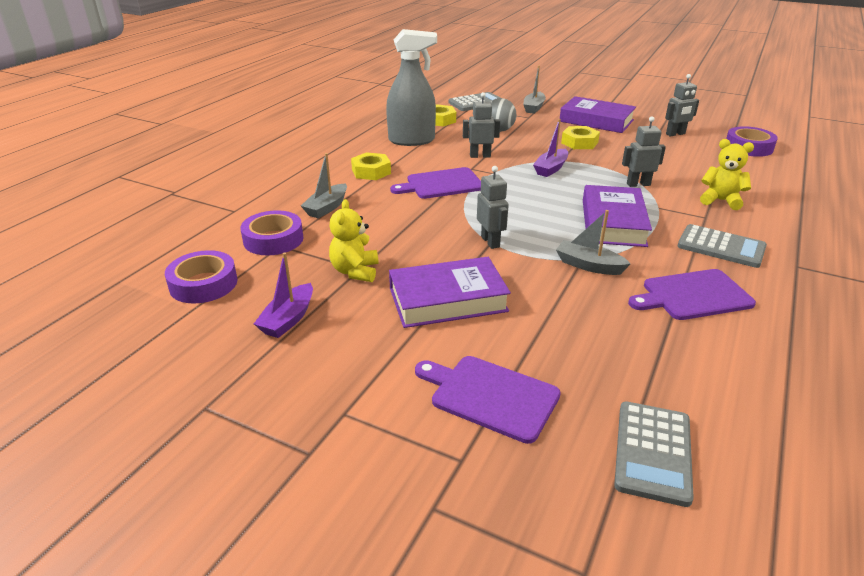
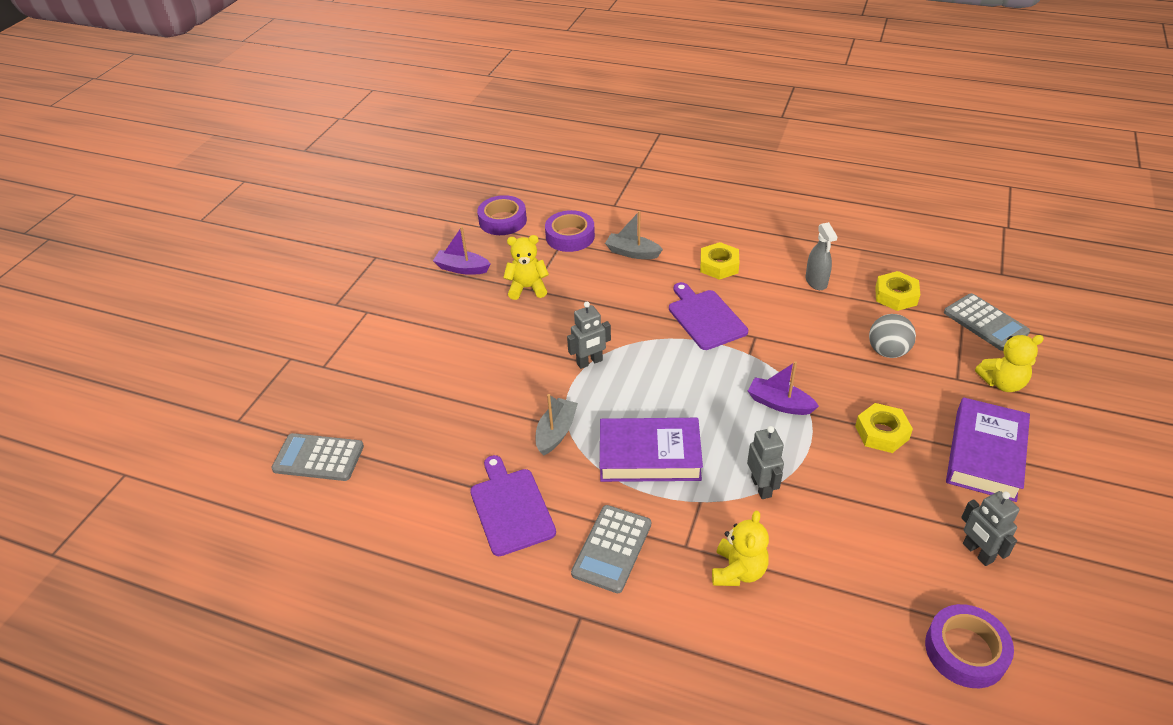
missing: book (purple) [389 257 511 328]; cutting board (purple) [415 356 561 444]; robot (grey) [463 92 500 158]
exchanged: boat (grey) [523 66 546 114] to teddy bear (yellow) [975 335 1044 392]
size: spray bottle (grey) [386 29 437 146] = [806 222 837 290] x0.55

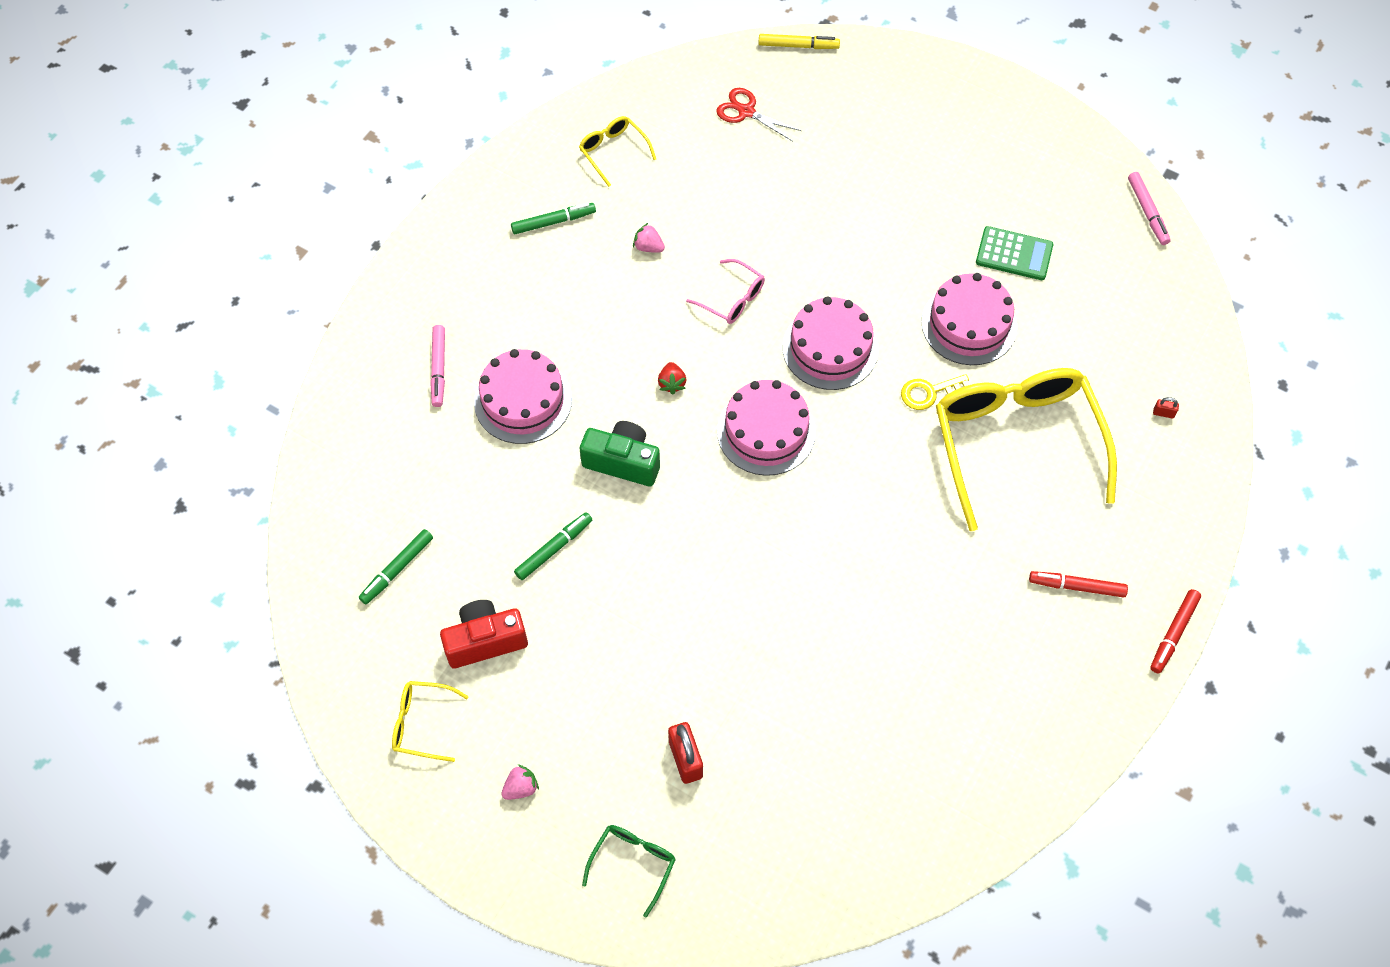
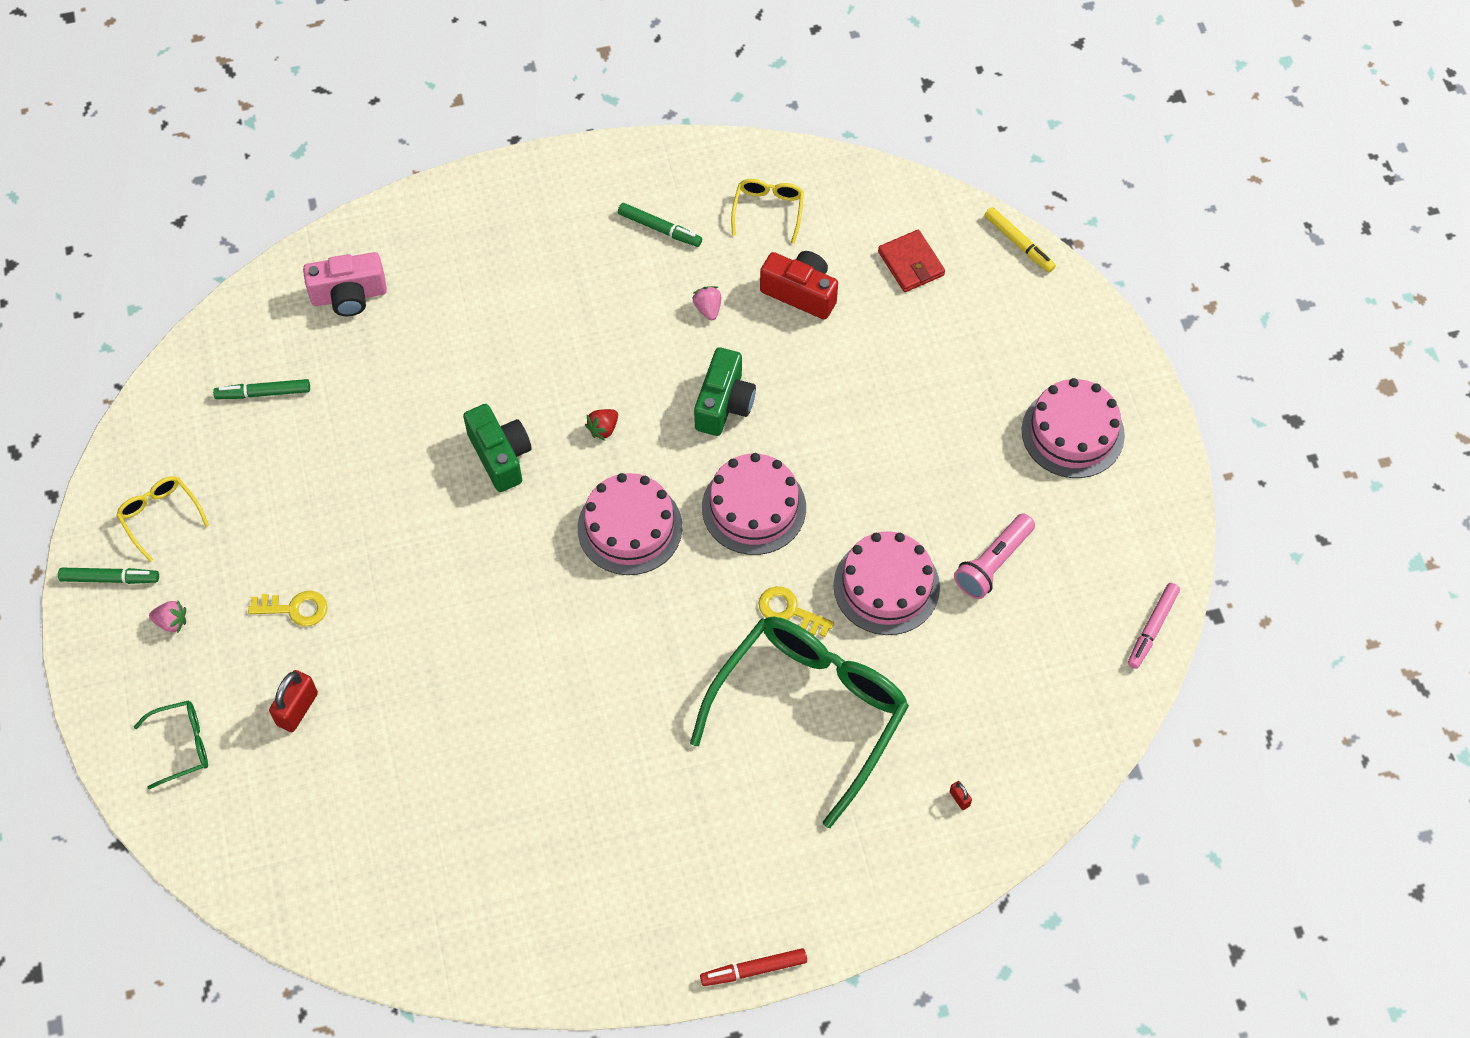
missing: marker (pink) [430 325 445 407]; marker (red) [1029 571 1128 597]
appeared: key (yellow) [248 591 328 626]; camera (pink) [303 252 387 316]
relocated: camera (red) [440 600 528 669] to [760 251 838 320]; cake (pink) [474 349 572 444] to [1022 378 1125 478]; marker (green) [514 512 592 580] to [58 568 159 584]
exchanged: glasses (pink) [686 259 765 324] to camera (green) [694 347 756 436]; scissors (red) [716 88 802 142] to wallet (red) [878 230 945 292]; calculator (green) [976 226 1053 280] to flashlight (pink) [954 514 1035 599]
colour: glasses (yellow) [936 368 1117 531] to glasses (green) [690 617 909 828]

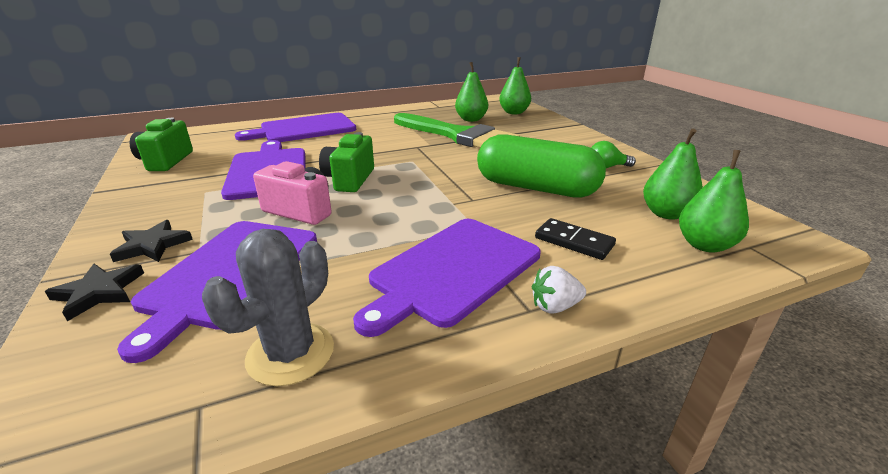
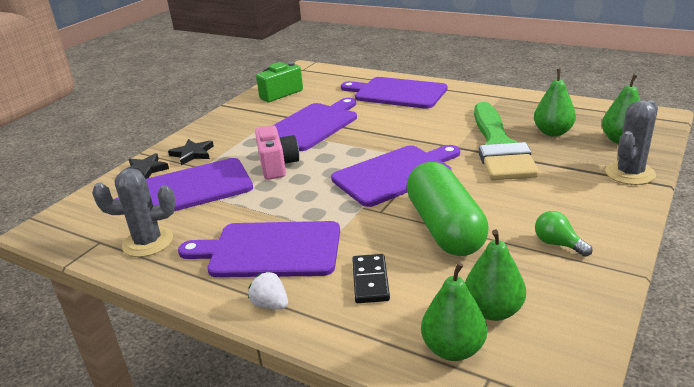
missing: camera (green) [319 132 374 192]
appeared: cutting board (purple) [331 145 460 207]; cactus (grey) [605 100 658 185]

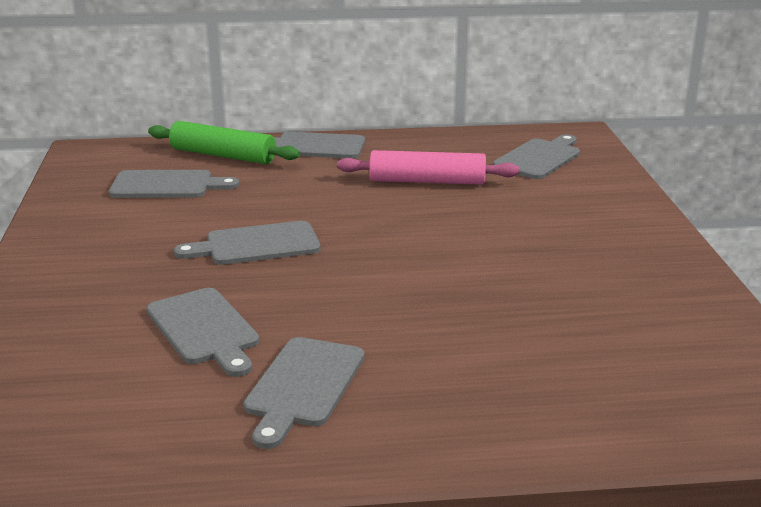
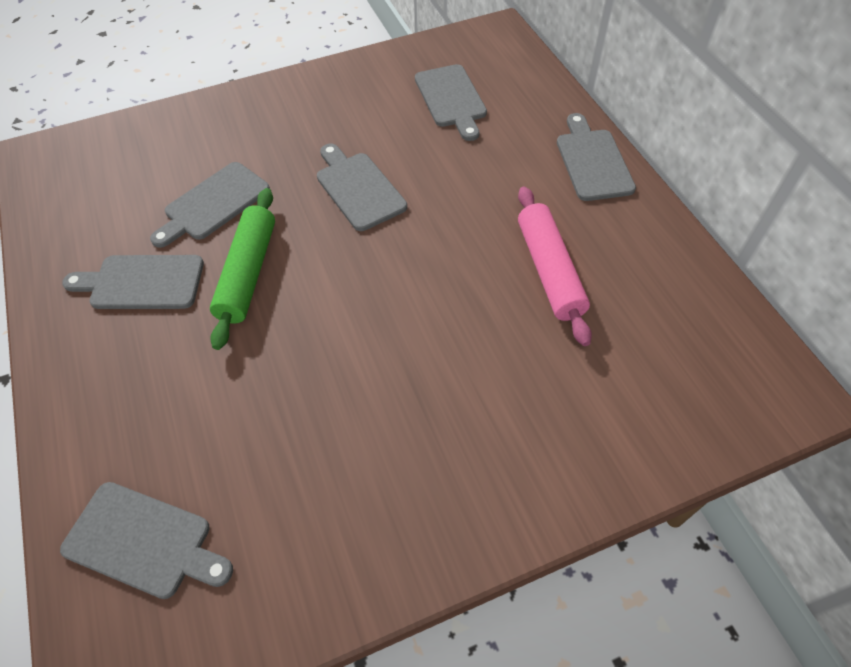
relocated: rolling pin (green) [148 121 300 164] to [210 188 275 350]; cutting board (grey) [493 134 580 179] to [60 482 233 599]

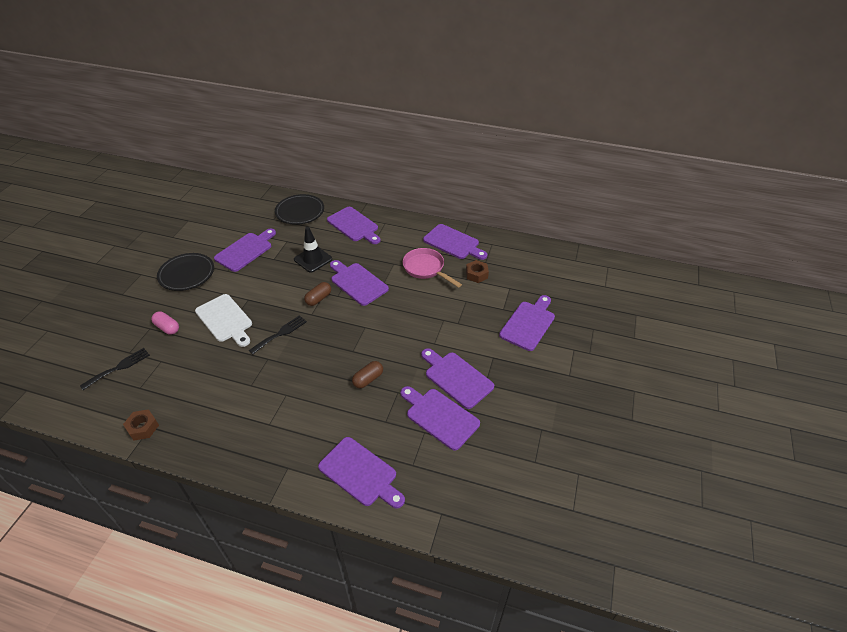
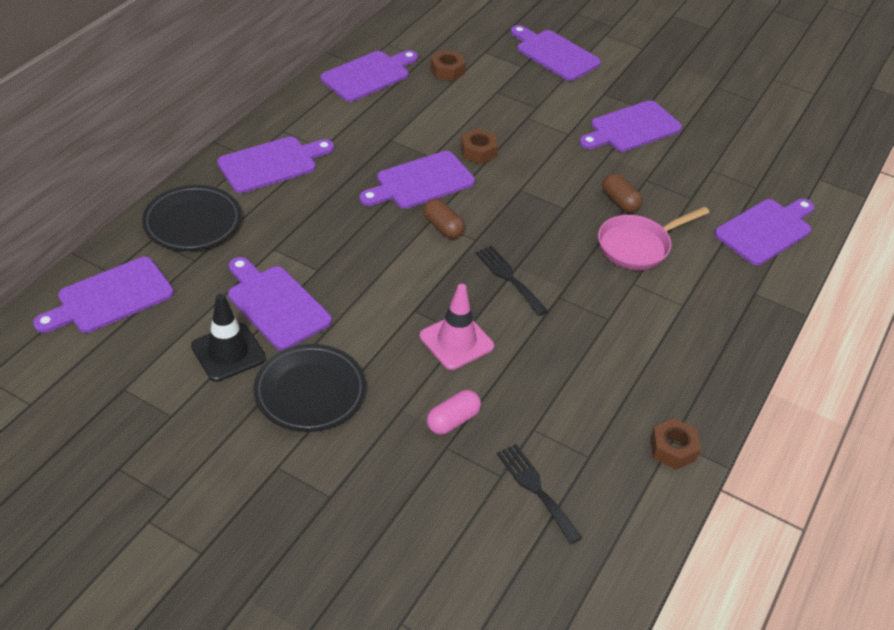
appeared: nut (brown) [461 129 498 164]
relocated: traffic cone (black) [294 227 332 273] to [191 294 266 382]; cutting board (purple) [400 386 480 450] to [33 257 174 333]; pan (pink) [403 248 462 287] to [598 206 710 270]
exchanged: cutting board (white) [195 294 252 347] to traffic cone (pink) [420 284 494 370]

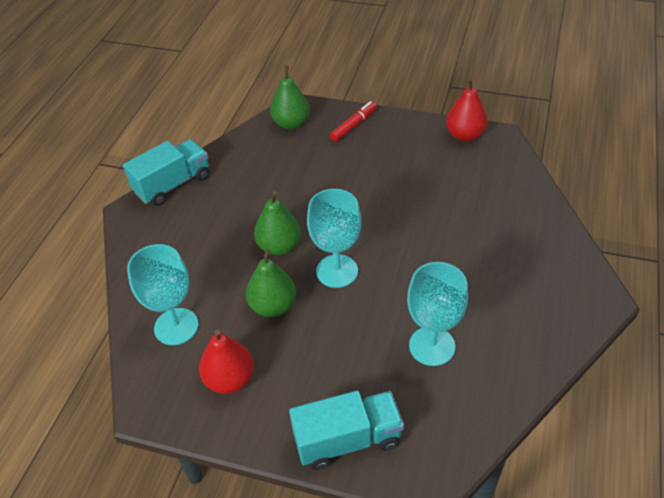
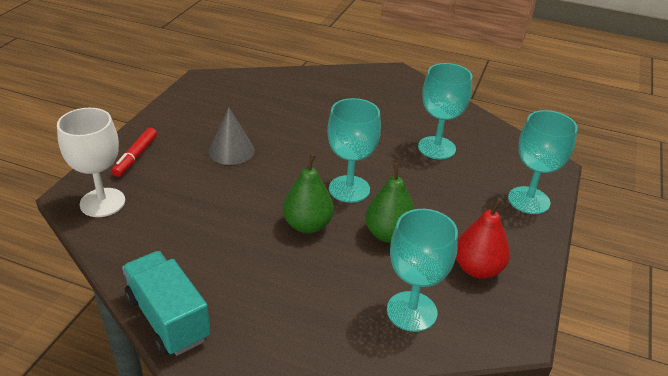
missing: pear (red) [446 78 488 141]
appeared: cone (grey) [209 108 255 165]
exchanged: pear (green) [270 66 310 130] to goblet (white) [57 108 125 217]; truck (turquoise) [289 391 404 470] to goblet (turquoise) [508 110 578 214]
spun: marker (red) [330 101 377 142] = [112 128 157 177] 120 degrees counterclockwise

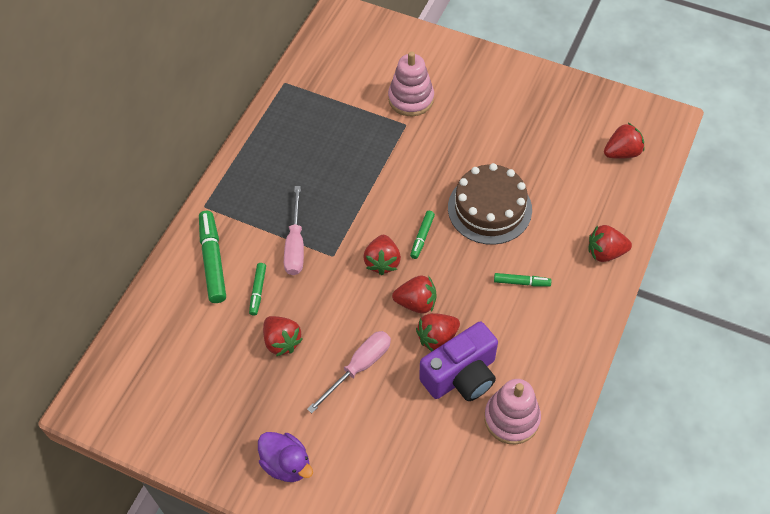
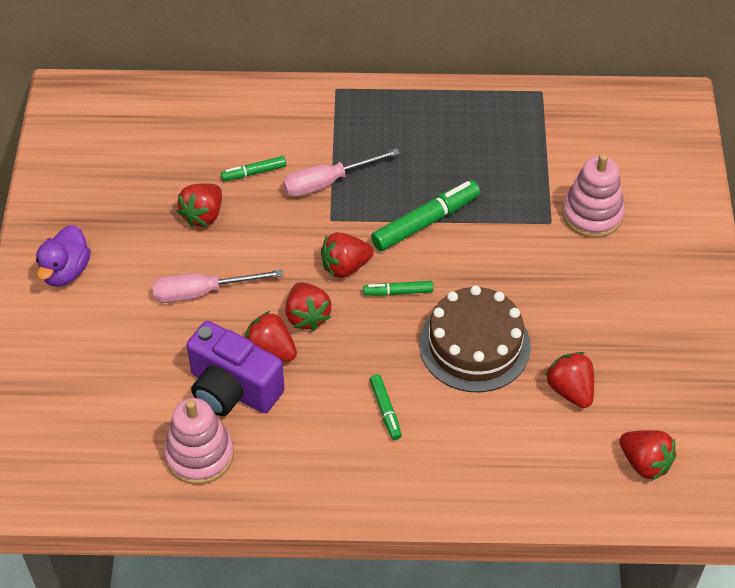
relocated: marker (green) [199 211 226 303] to [371 180 480 251]; strawberry (red) [588 225 632 262] to [545 352 594 408]
spun: screwdriver (pink) [307 331 391 413] = [152 269 283 303] 150 degrees clockwise

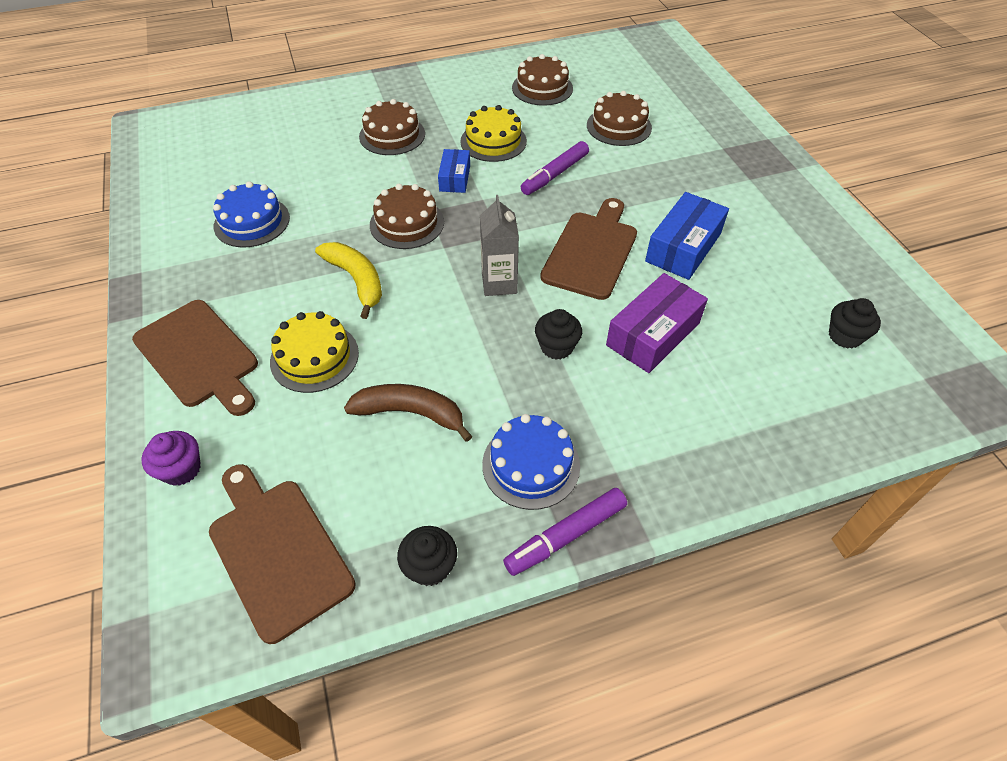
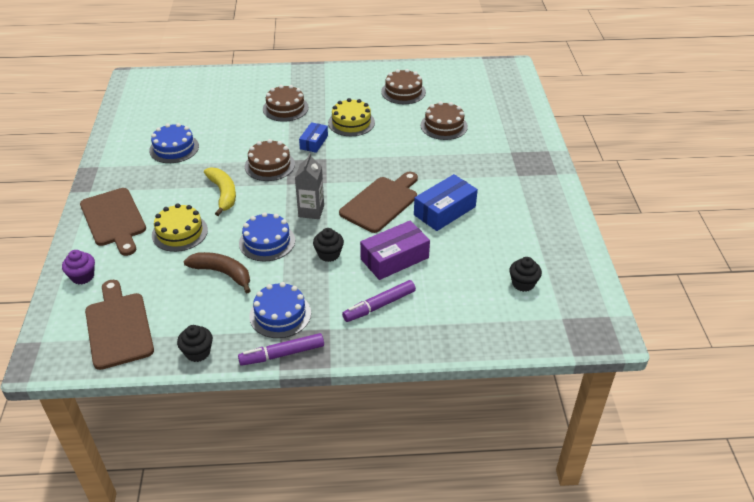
appeared: cake (blue) [239 212 295 261]
relocated: marker (purple) [521 141 589 195] to [342 280 416 322]

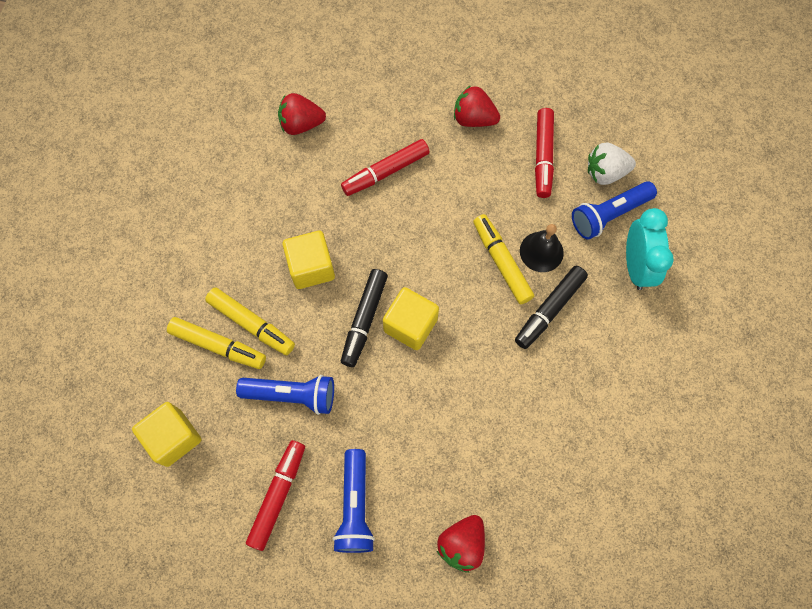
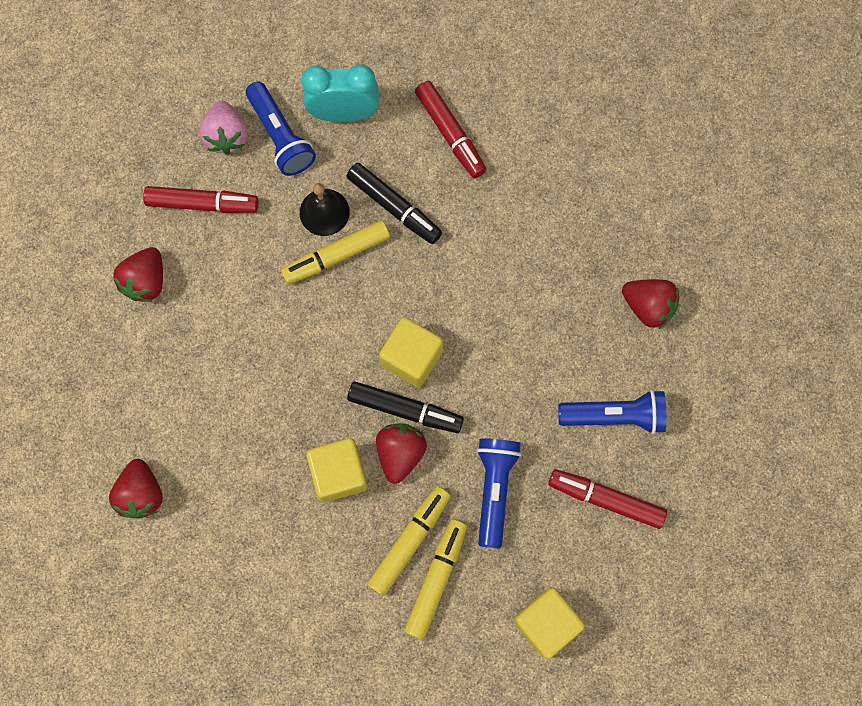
appeared: strawberry (red) [376 423 427 484]
relocated: marker (red) [341 139 429 196] to [415 81 487 179]
colour: strawberry (white) [588 143 636 185] to strawberry (pink) [199 101 248 155]

